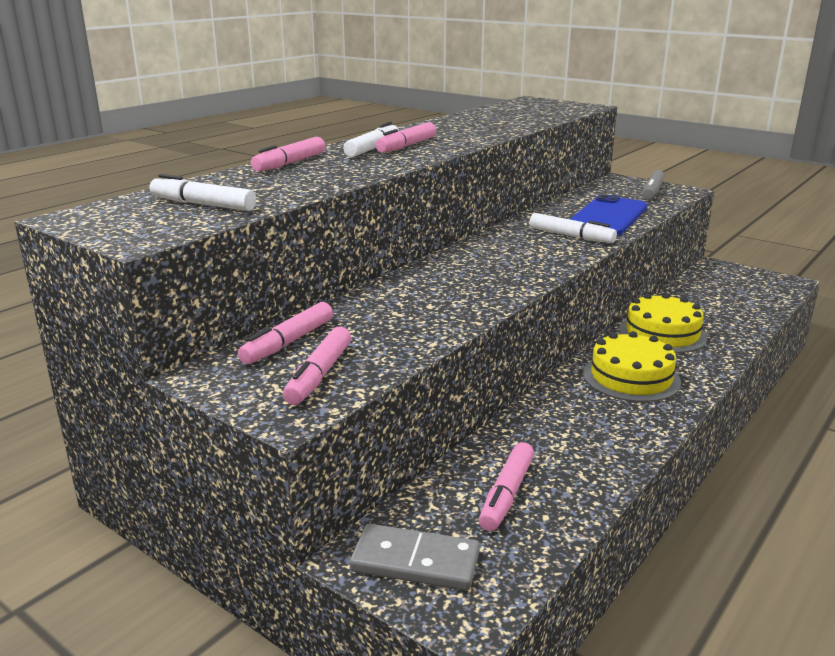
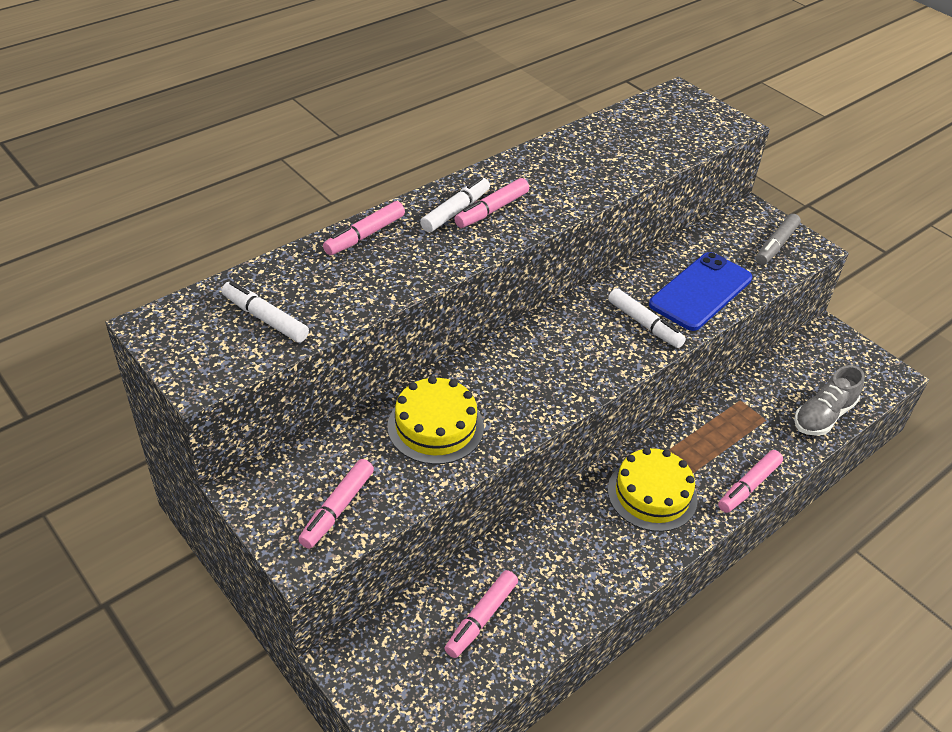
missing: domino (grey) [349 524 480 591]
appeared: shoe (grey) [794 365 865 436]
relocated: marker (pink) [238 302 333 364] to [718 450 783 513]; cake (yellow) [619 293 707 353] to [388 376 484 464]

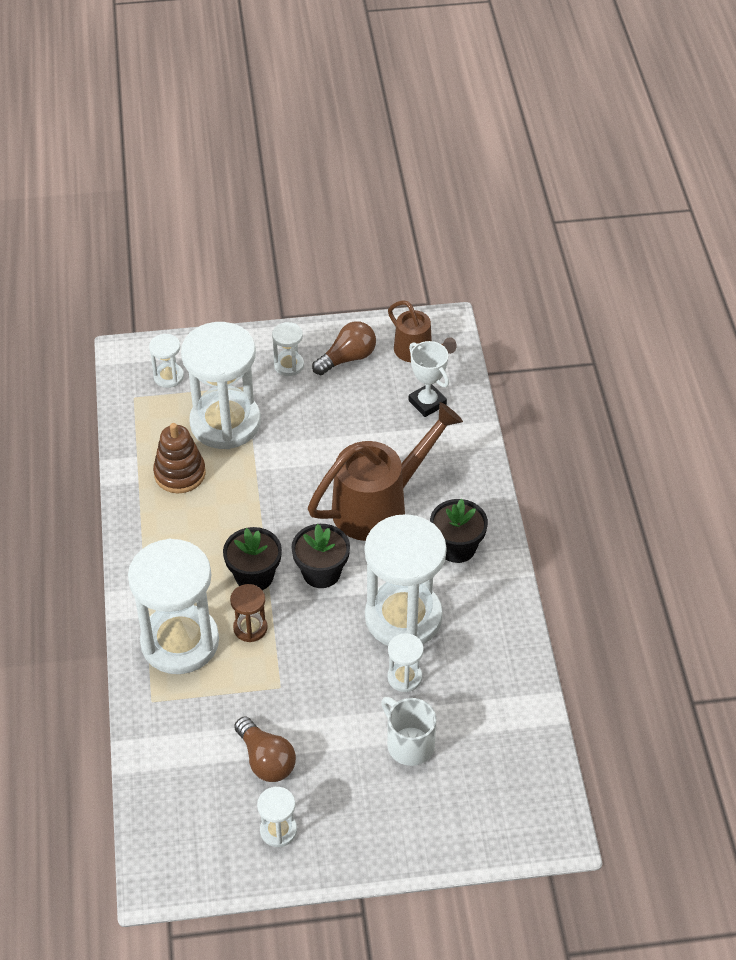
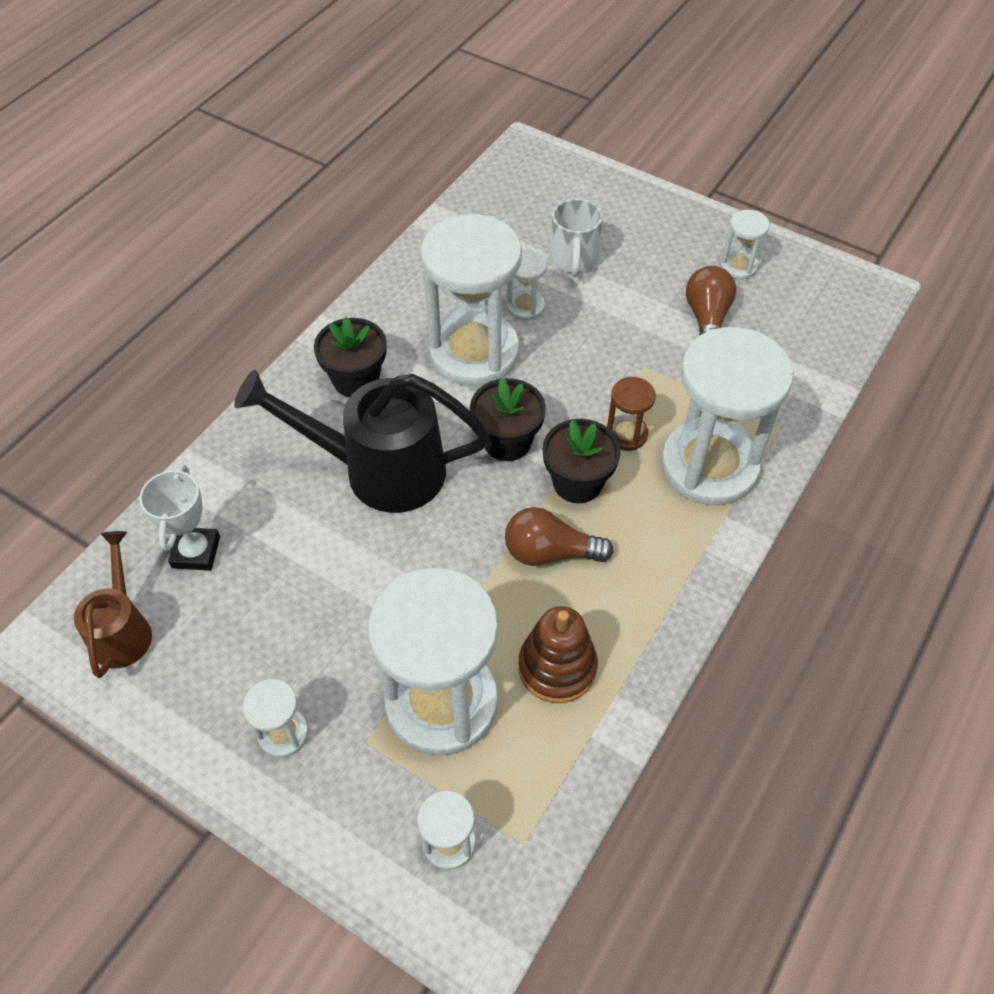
relocated: light bulb (brown) [312 322 376 375] to [505 507 614 566]
colour: watering can (brown) [308 402 463 541] to watering can (black) [234 370 489 513]

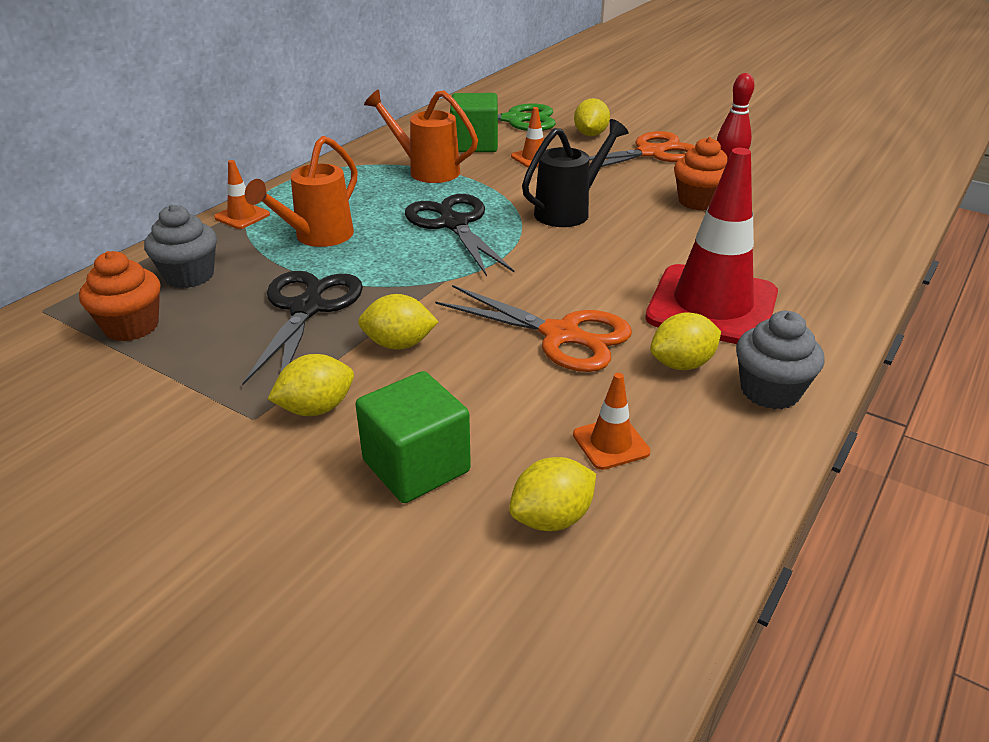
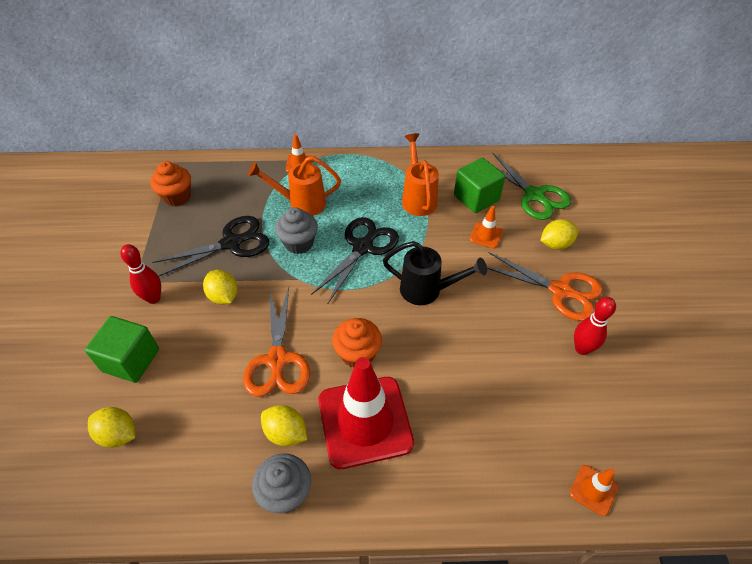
relocated: cupcake (grey) [144 205 217 288] to [275 207 318 254]; traffic cone (orange) [573 373 651 470] to [570 465 618 516]; cupcake (orange) [674 137 728 211] to [332 318 382 368]
exchanged: lemon (yellow) [268 354 354 416] to bowling pin (red) [120 244 161 304]

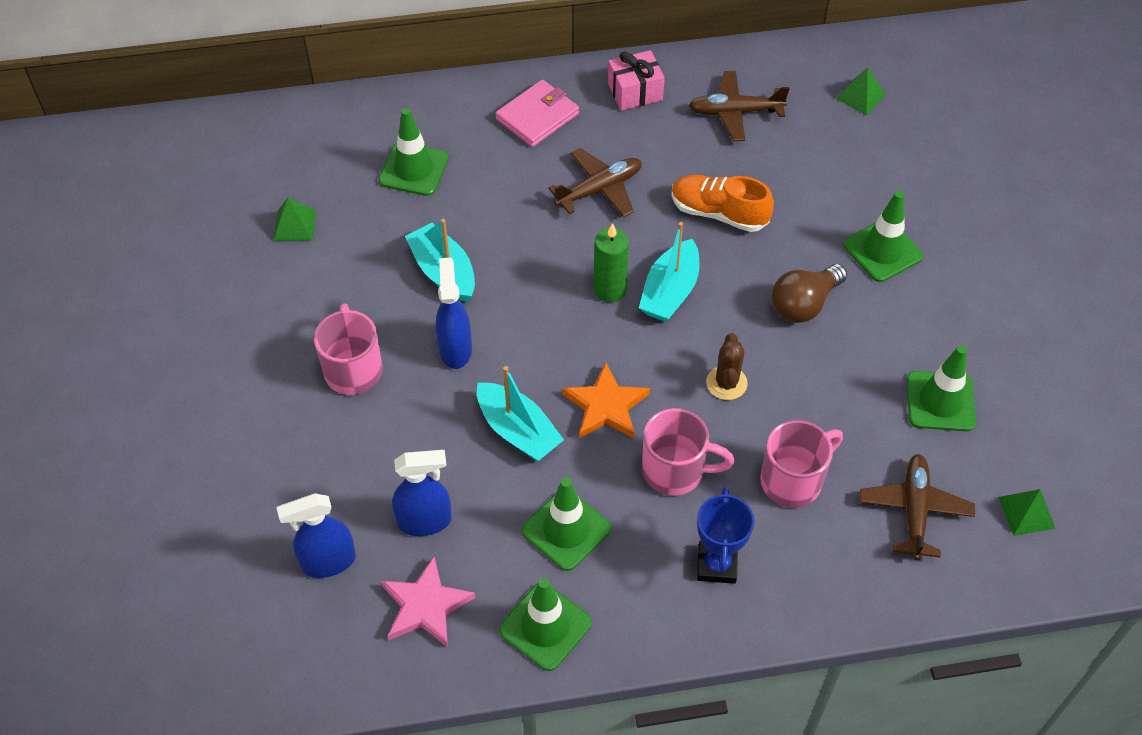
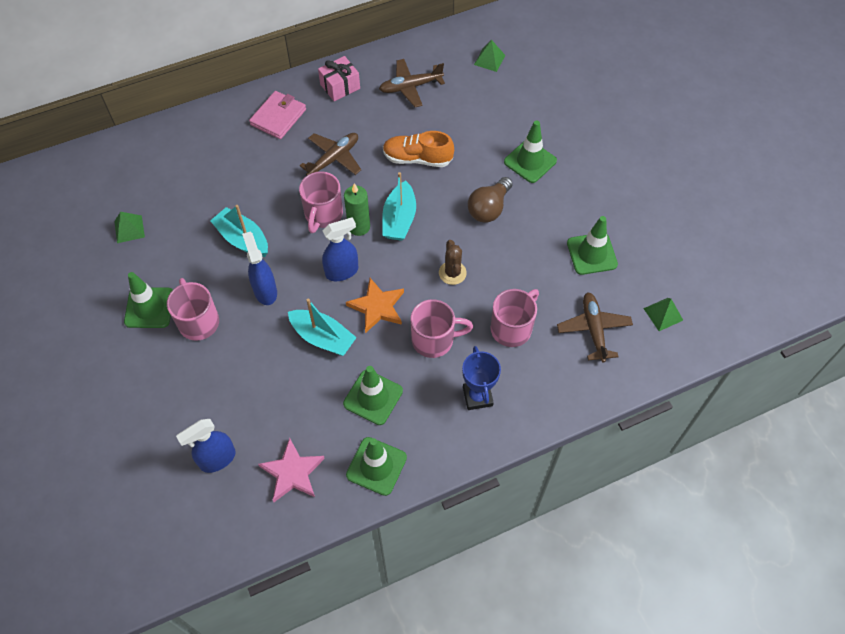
appeared: mug (pink) [299 171 343 233]
relocated: traffic cone (green) [379 108 449 196] to [124 272 173 328]; spray bottle (blue) [392 450 451 536] to [322 217 358 281]

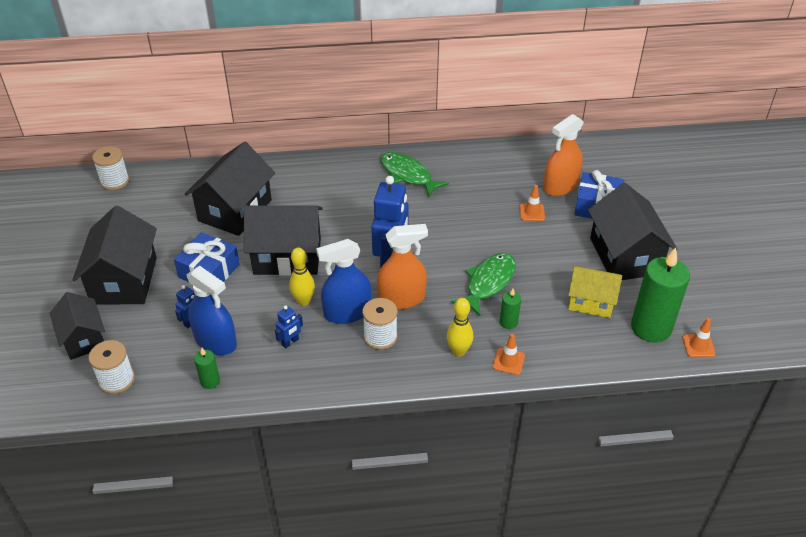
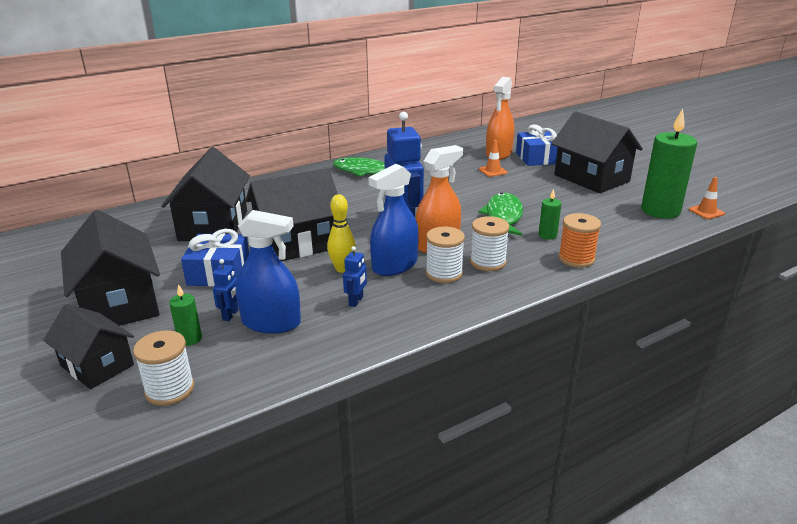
missing: bowling pin (yellow) [447 298 473 357]; house (yellow) [568 266 622 318]
relocated: spool (white) [92 146 129 191] to [470 216 510 271]; candle (green) [194 348 220 389] to [169 284 202 346]
exchanged: traffic cone (orange) [493 334 525 375] to spool (orange) [558 213 601 268]

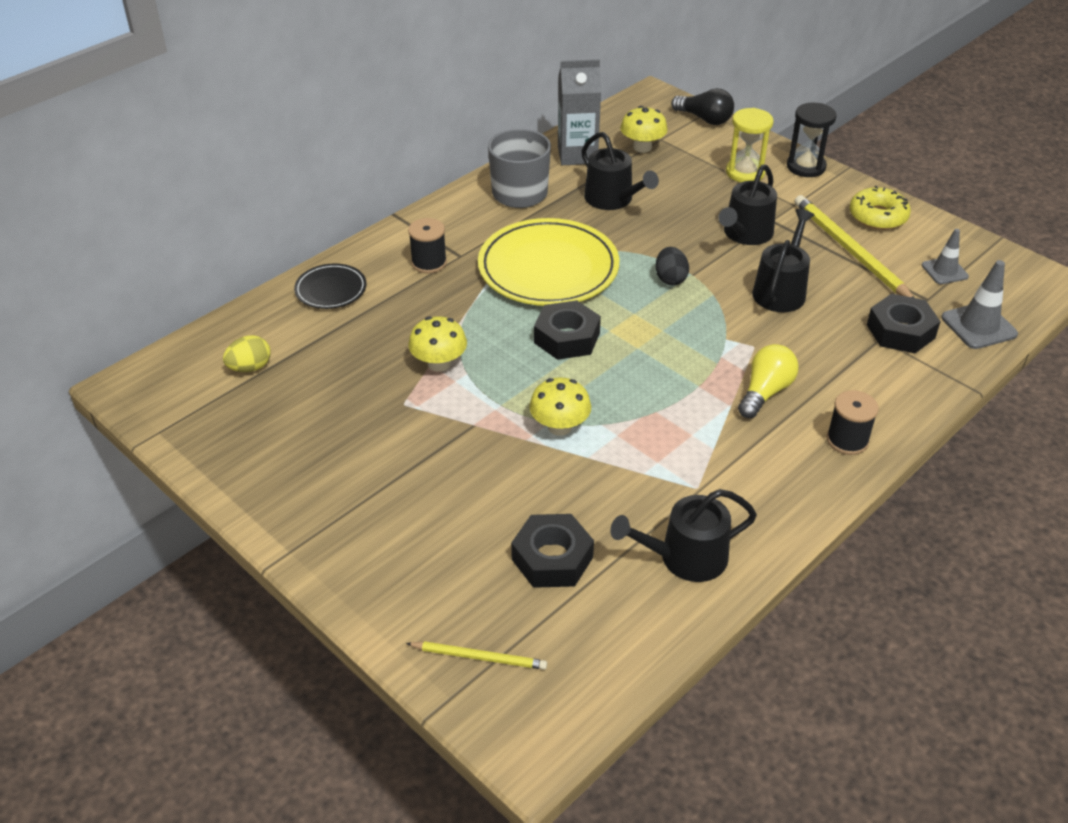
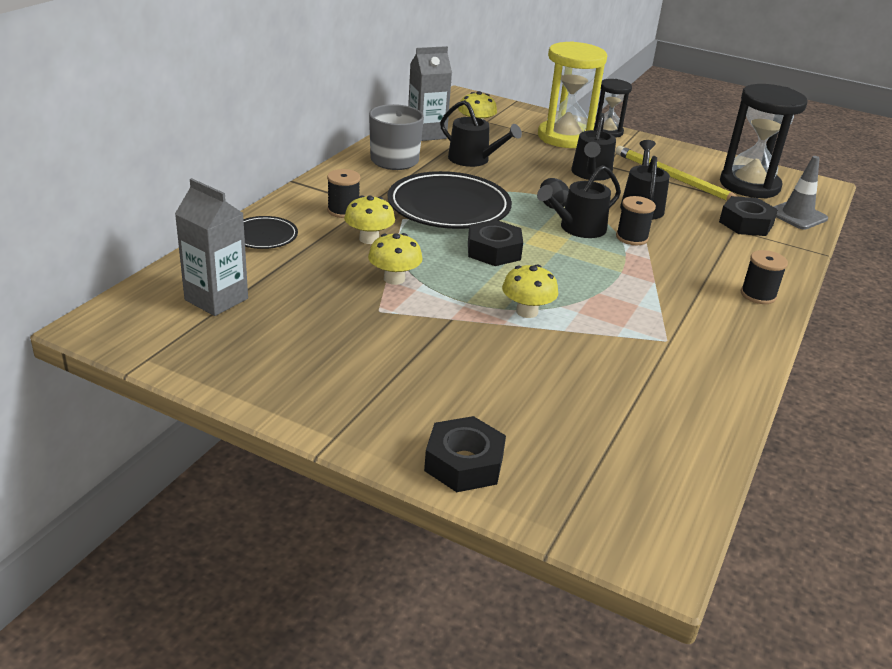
missing: pencil (yellow) [406 641 547 670]; light bulb (black) [671 88 734 125]; light bulb (yellow) [738 344 799 418]; donut (yellow) [849 186 911 230]
appeared: mushroom (yellow) [344 196 395 244]; spool (black) [616 196 656 245]
relocated: nut (black) [511 514 594 588] to [424 416 506 492]; watering can (black) [610 489 757 582] to [537 165 621 238]
exchanged: egg (yellow) [223 335 271 372] to carton (grey) [175 178 248 316]; traffic cone (grey) [921 229 969 284] to hourglass (black) [720 84 807 199]
colour: plate (yellow) [478 218 619 306] to plate (black) [388 171 512 229]
size: hourglass (yellow) [726 108 774 182] = [538 41 607 148] x1.74

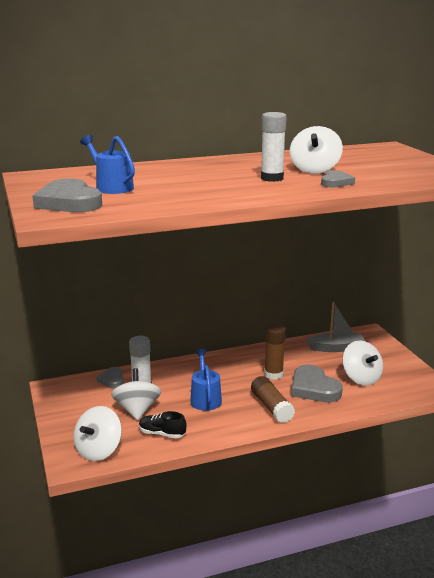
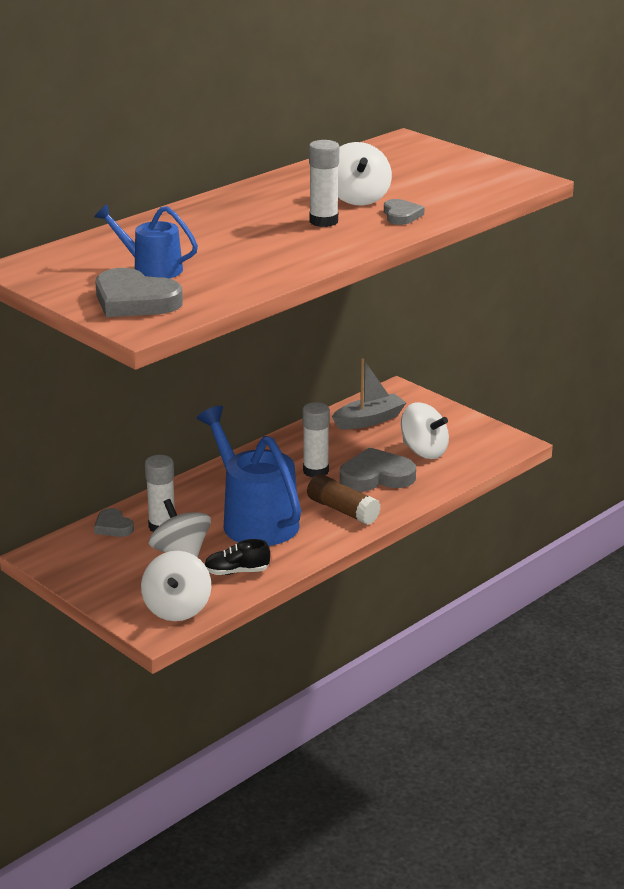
colour: glue stick (brown) [264 324 286 380] to glue stick (white) [302 402 330 477]
spun: heart (grey) [291 365 343 402] = [340 447 416 492] 135 degrees clockwise
size: watering can (blue) [190 349 222 411] = [197 406 301 546] x1.79

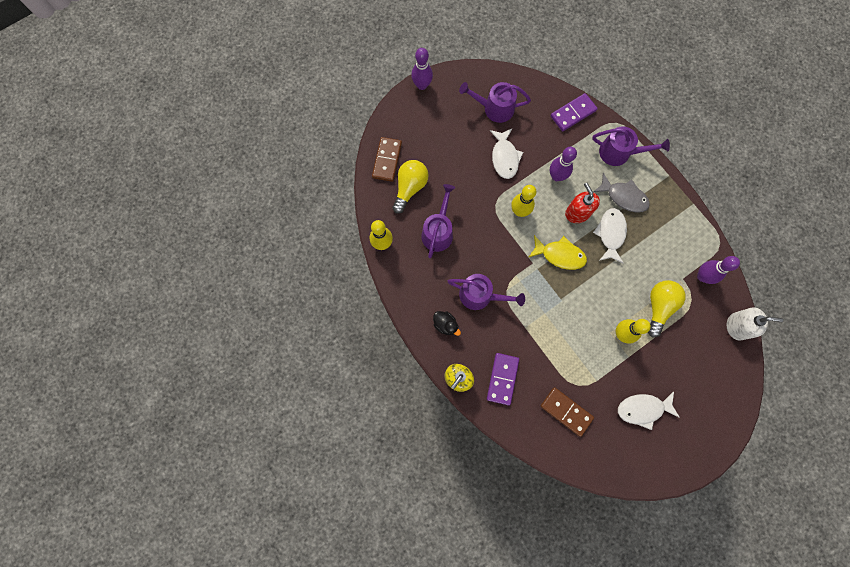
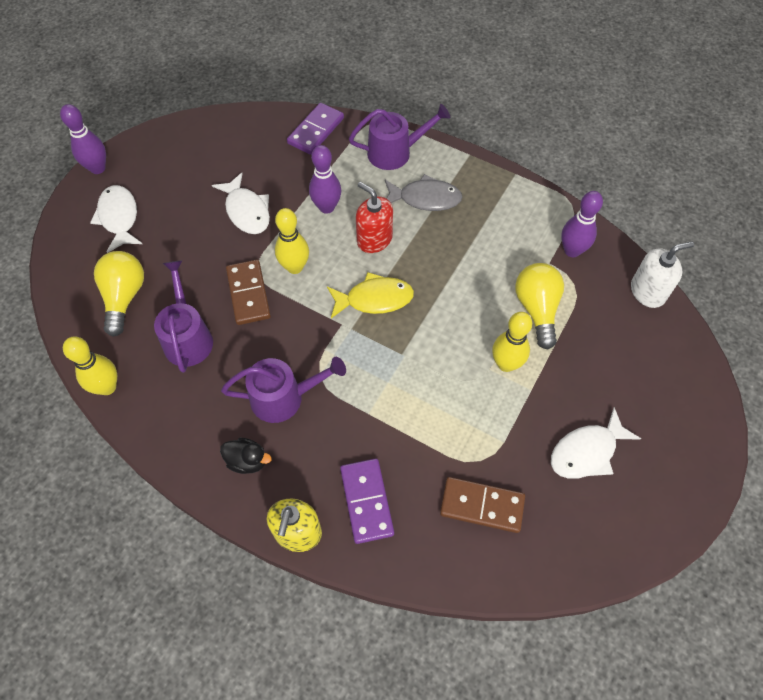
missing: watering can (purple) [459 82 531 123]
relocated: domino (brown) [372 137 402 182] to [226 260 271 325]; fish (white) [593 208 627 263] to [90 185 142 253]

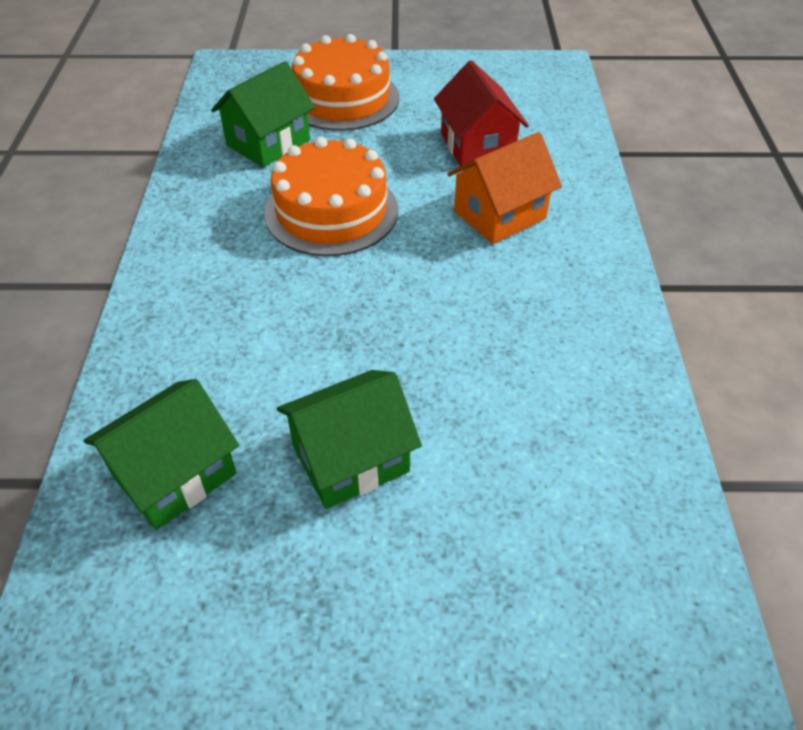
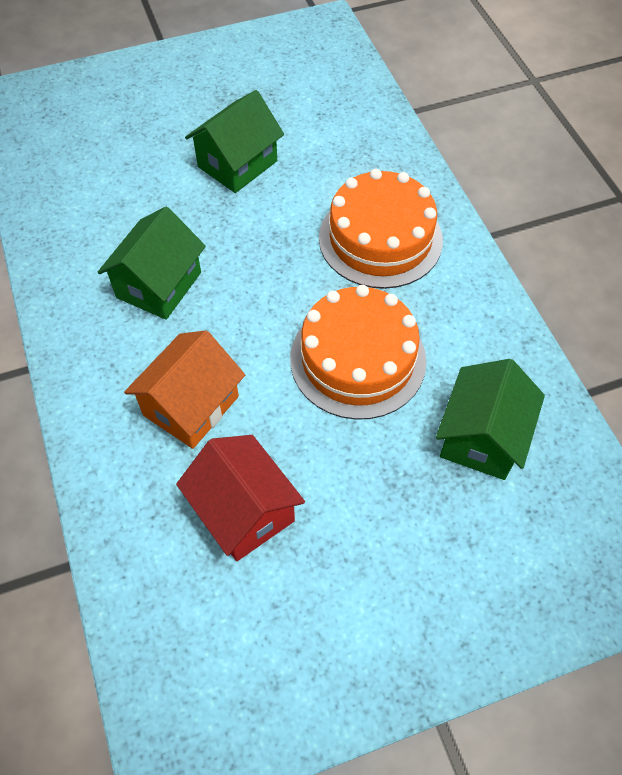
relocated: house (green) [84 379 239 530] to [97 207 206 320]; cake (orange) [292 34 399 131] to [319 169 443 289]

